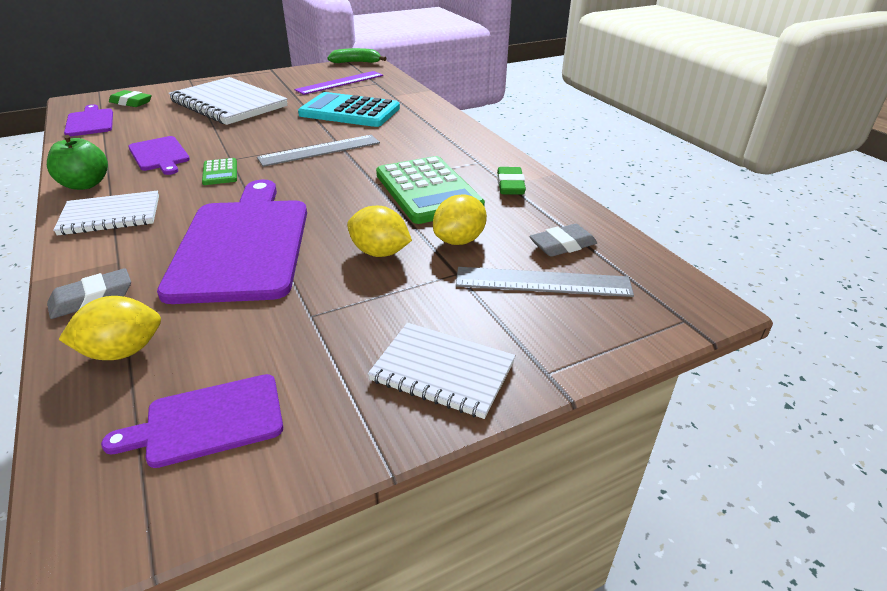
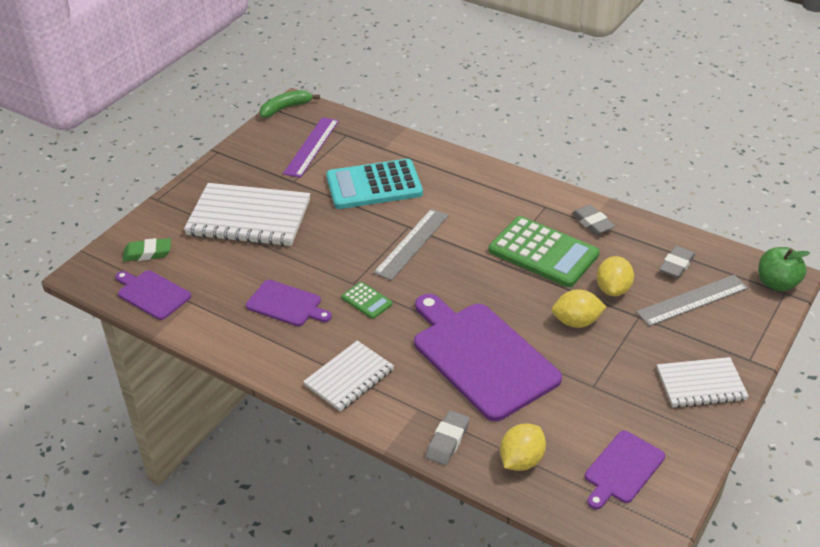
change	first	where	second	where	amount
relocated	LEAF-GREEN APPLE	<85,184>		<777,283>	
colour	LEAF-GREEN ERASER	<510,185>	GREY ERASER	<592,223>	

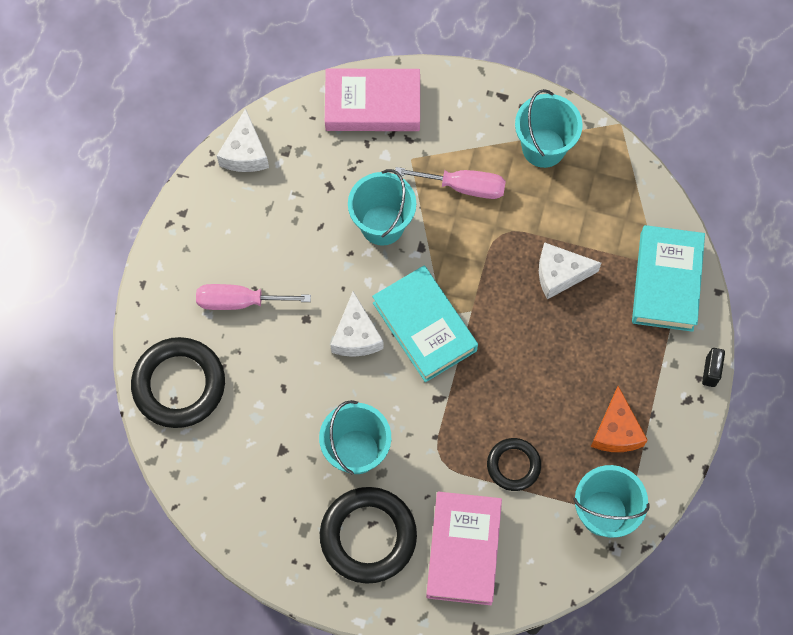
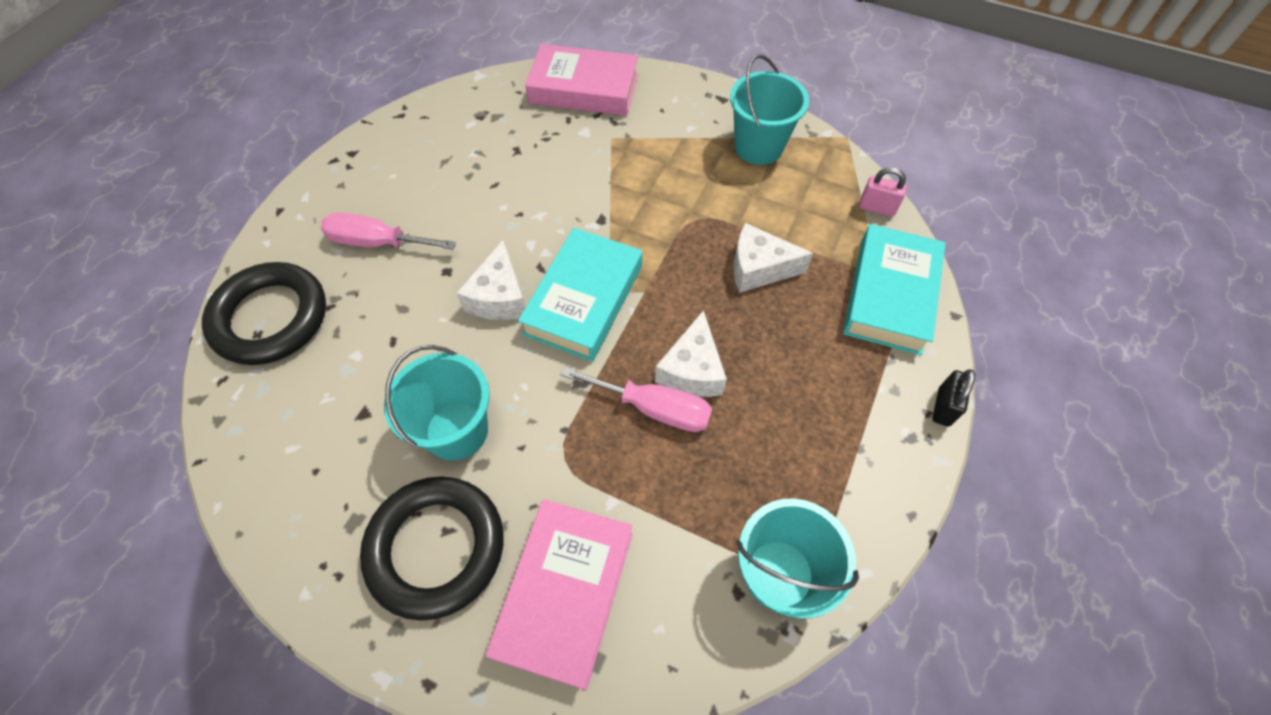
change	first	where	second	where	amount
relocated	WHITE PIECE OF CHEESE	<245,153>		<692,370>	
relocated	ROSY HAND SCREWDRIVER	<464,187>		<653,408>	
missing	TEAL BUCKET	<382,225>			
spun	TEAL HARDBACK	<424,327>		<584,300>	45 degrees clockwise
missing	ORANGE-COLOURED PIECE OF CHEESE	<616,430>			
missing	JET-BLACK TORUS	<513,465>			
appeared			ROSY LOCK	<876,208>	

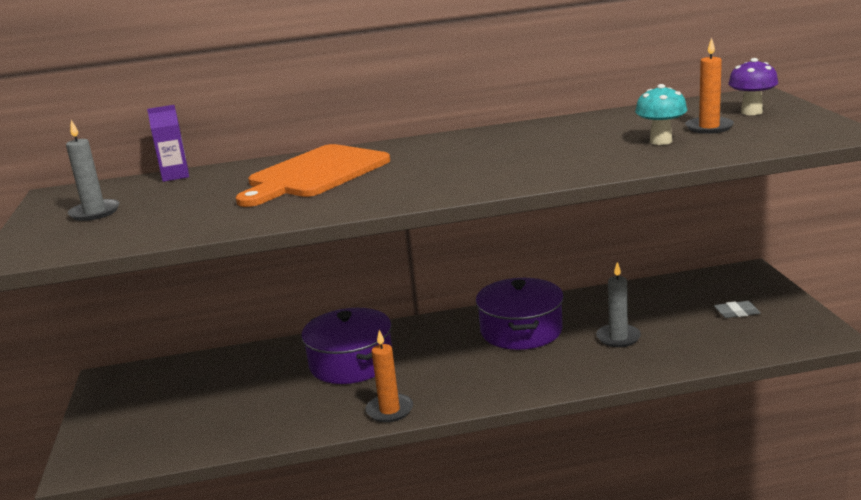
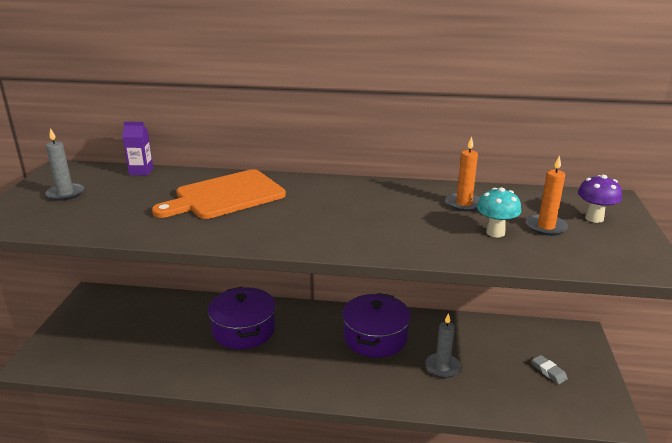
change	first	where	second	where	amount
spun	GREY ERASER	<737,313>		<549,371>	45 degrees clockwise
relocated	ORANGE-COLOURED CANDLE	<389,410>		<464,204>	

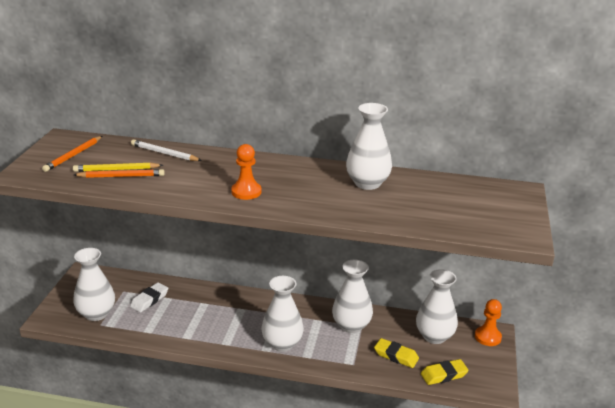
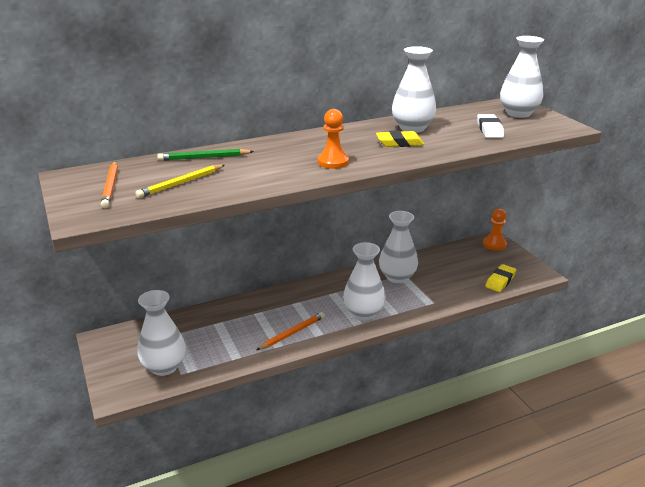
change	first	where	second	where	amount
colour	WHITE LEAD PENCIL	<164,153>	LEAF-GREEN LEAD PENCIL	<204,157>	
relocated	ORANGE-COLOURED LEAD PENCIL	<121,176>		<292,333>	
relocated	WHITE TALL VASE	<434,336>		<518,113>	
relocated	WHITE ERASER	<149,300>		<489,130>	
relocated	GOLDEN ERASER	<396,356>		<399,143>	

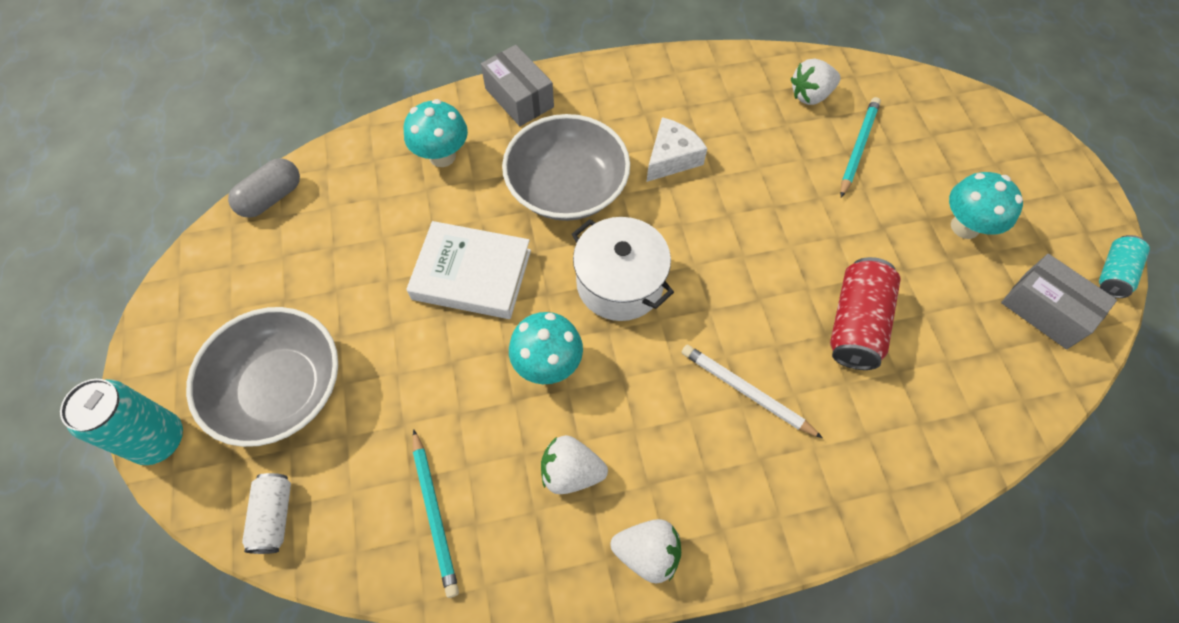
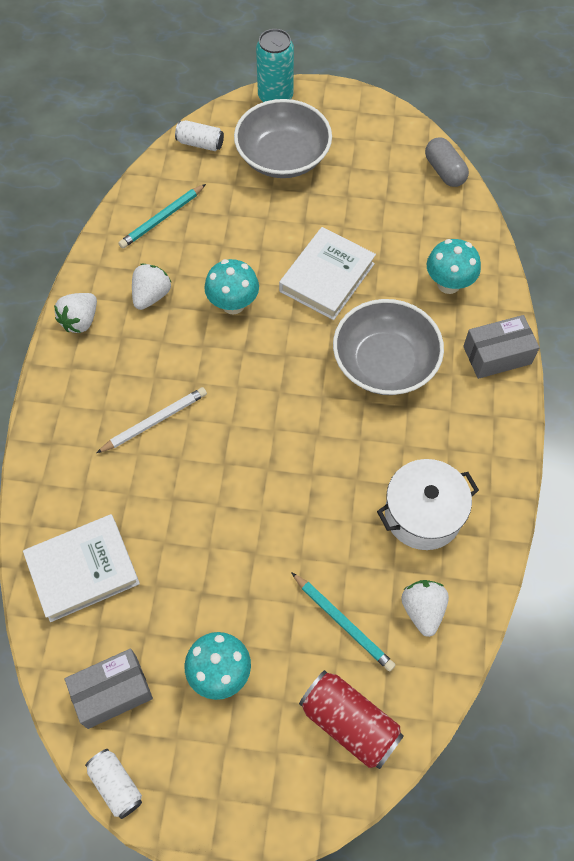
change	first	where	second	where	amount
missing	WHITE PIECE OF CHEESE	<671,158>			
relocated	WHITE COOKING POT	<620,283>		<423,514>	
colour	TEAL SODA CAN	<1113,273>	WHITE SODA CAN	<116,785>	
relocated	CRIMSON SODA CAN	<856,324>		<349,723>	
spun	TEAL LEAD PENCIL	<435,514>		<162,218>	45 degrees counterclockwise
appeared			WHITE HARDBACK	<83,570>	

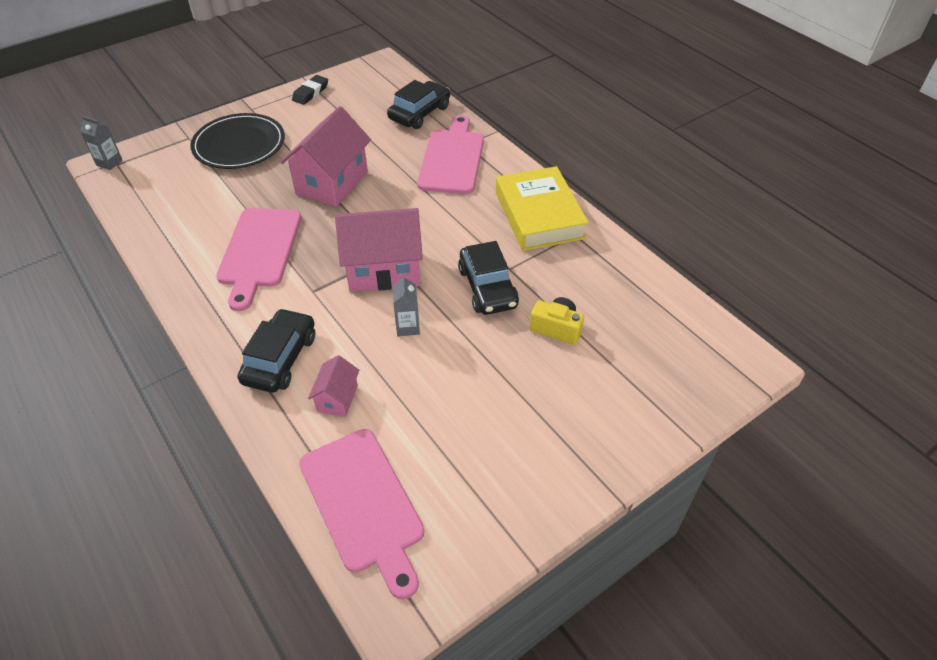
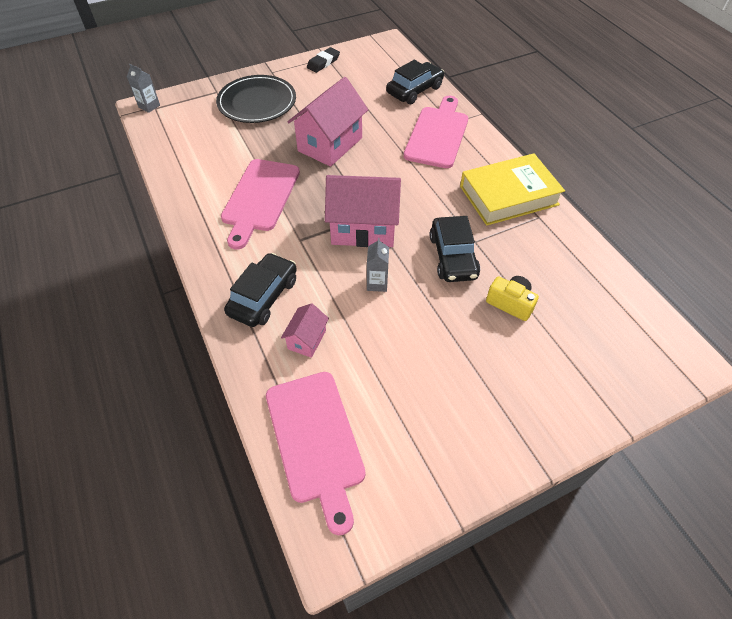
change	first	where	second	where	amount
spun	GOLDEN HARDBACK	<539,215>		<508,195>	75 degrees clockwise

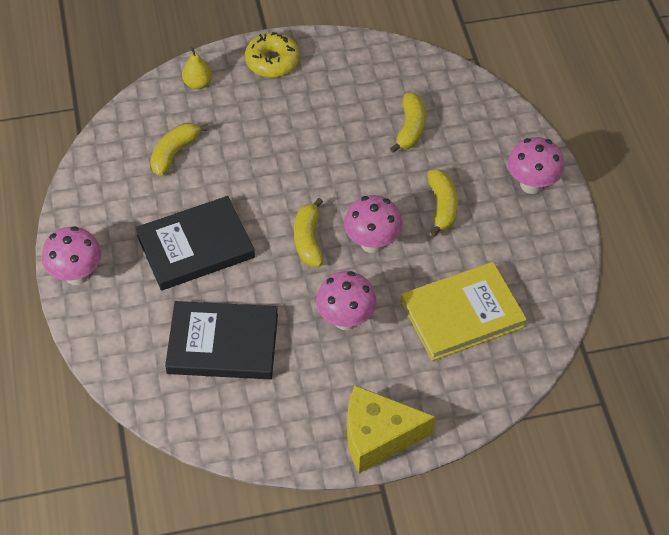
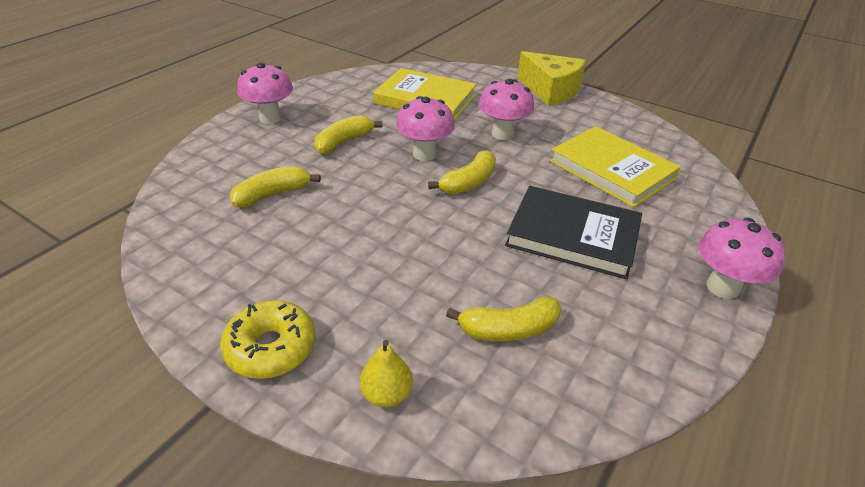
change	first	where	second	where	amount
colour	JET-BLACK HARDBACK	<223,343>	GOLDEN HARDBACK	<611,170>	

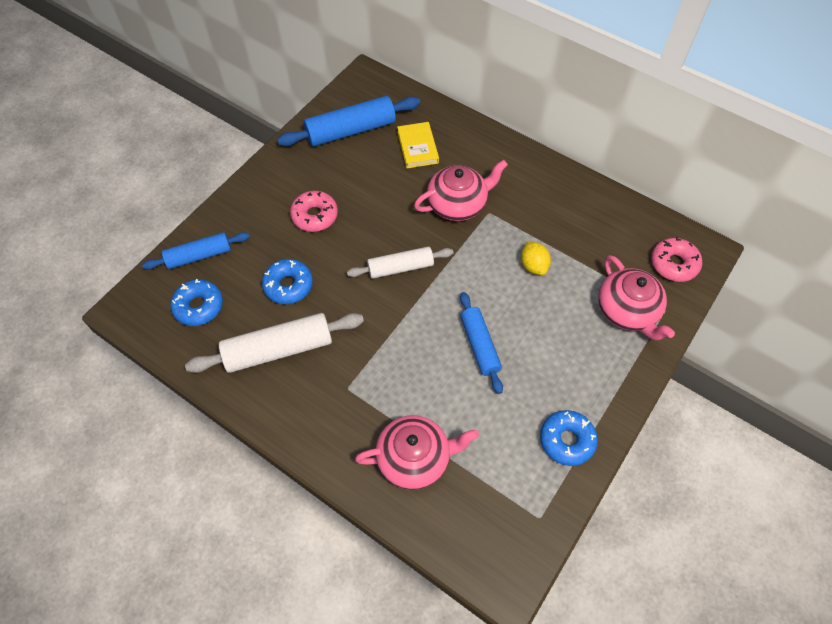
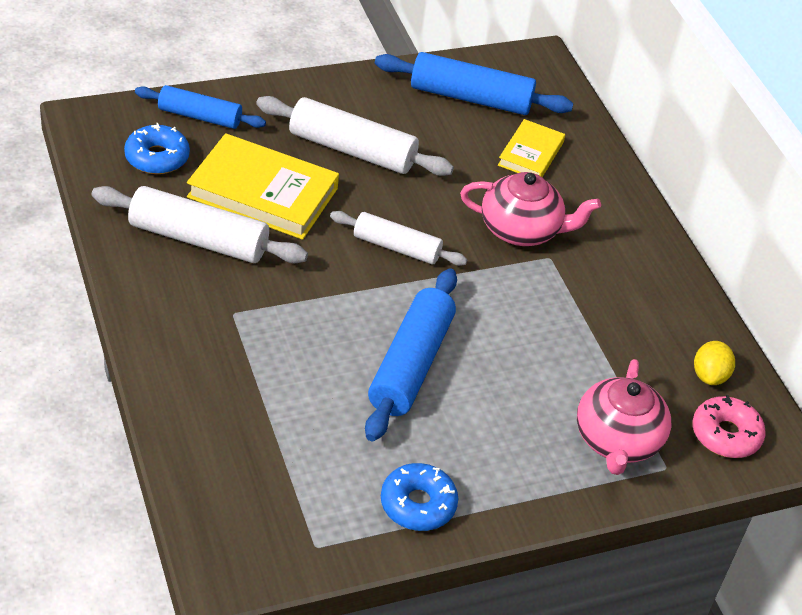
change	first	where	second	where	amount
exchanged	ROSY GLAZED DONUT	<315,216>	WHITE PASTRY ROLLER	<352,150>	
relocated	GOLDEN LEMON	<533,265>		<709,376>	
exchanged	ROYAL BLUE GLAZED DONUT	<288,285>	GOLDEN HARDBACK	<263,193>	
size	ROYAL BLUE PASTRY ROLLER	<480,345>		<411,365>	x1.54
missing	ROSY CHINA TEAPOT	<415,458>			

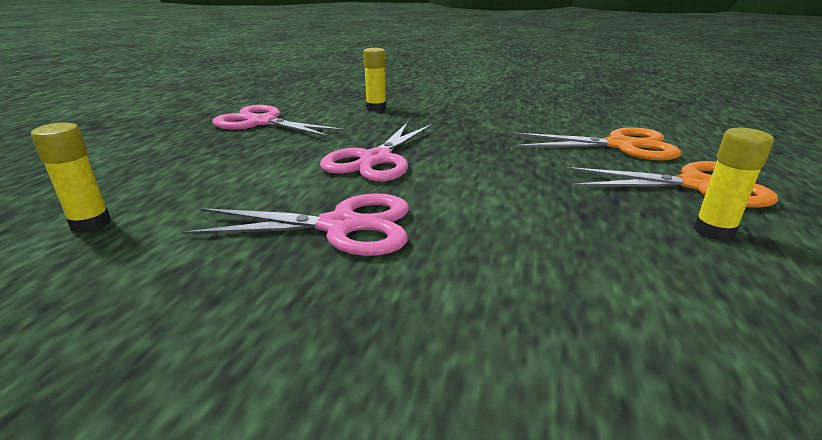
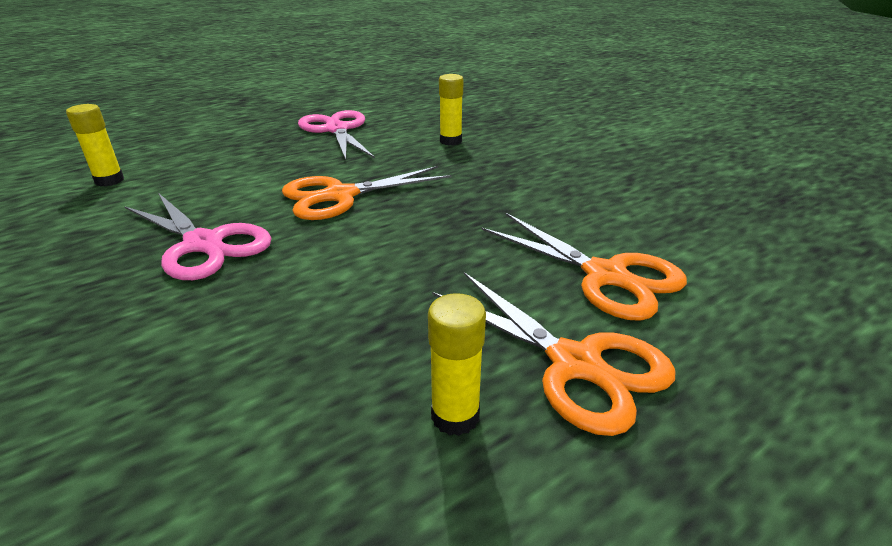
change	first	where	second	where	amount
colour	ROSY SHEARS	<376,159>	ORANGE-COLOURED SHEARS	<341,195>	

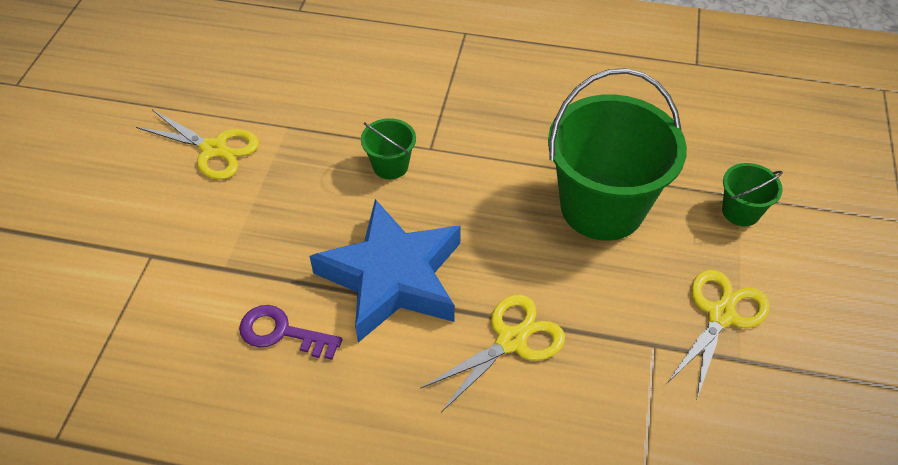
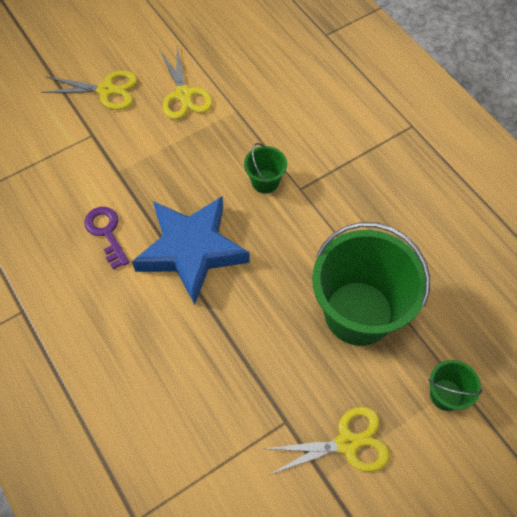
change	first	where	second	where	amount
relocated	GOLDEN SHEARS	<511,341>		<106,90>	

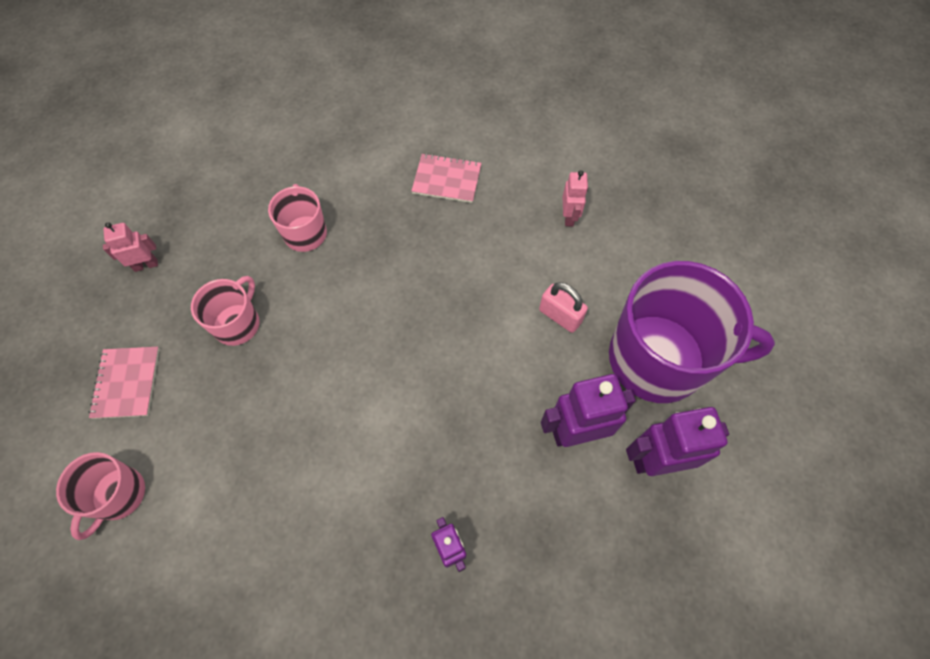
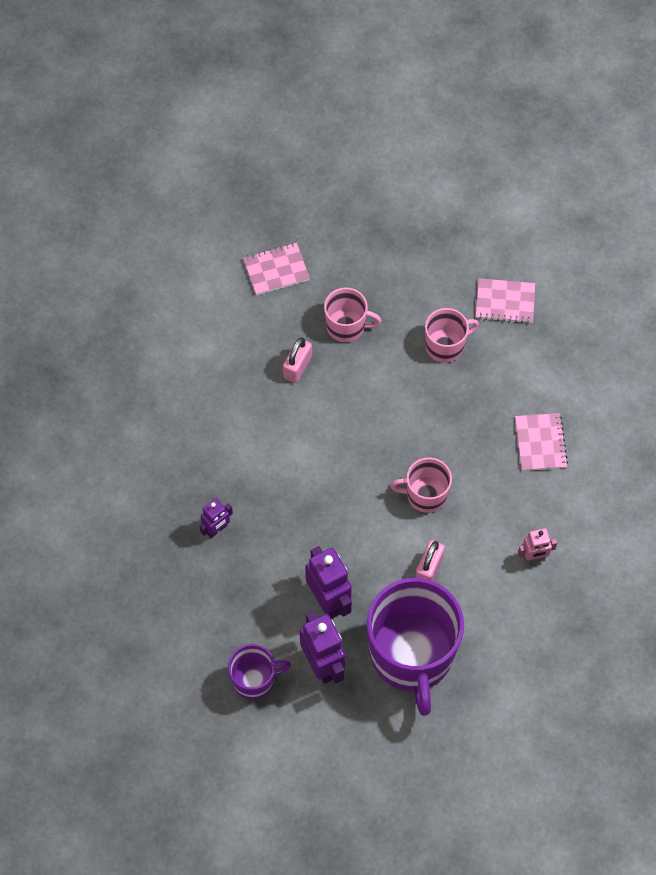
change	first	where	second	where	amount
missing	ROSY ROBOT FIGURE	<146,265>			
relocated	ROSY MUG	<119,495>		<425,495>	
appeared			ROSY NOTEBOOK	<505,302>	
appeared			ROSY LOCK	<297,367>	
appeared			ROYAL PURPLE MUG	<254,679>	

